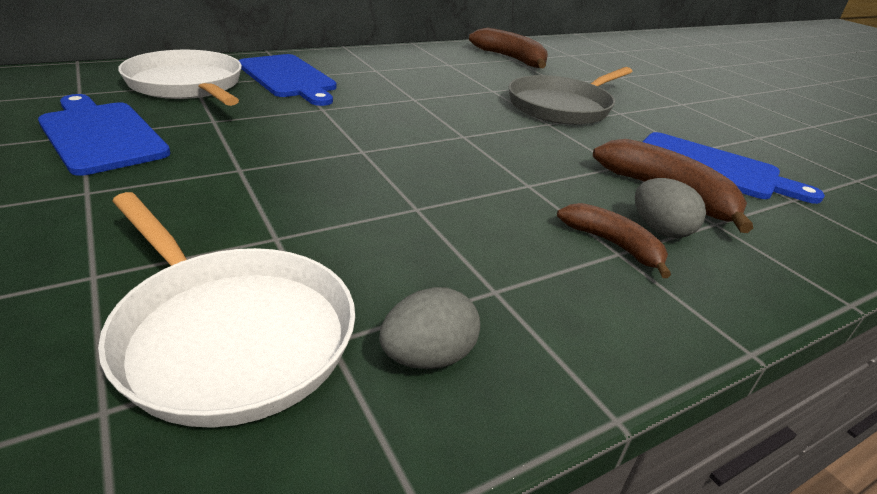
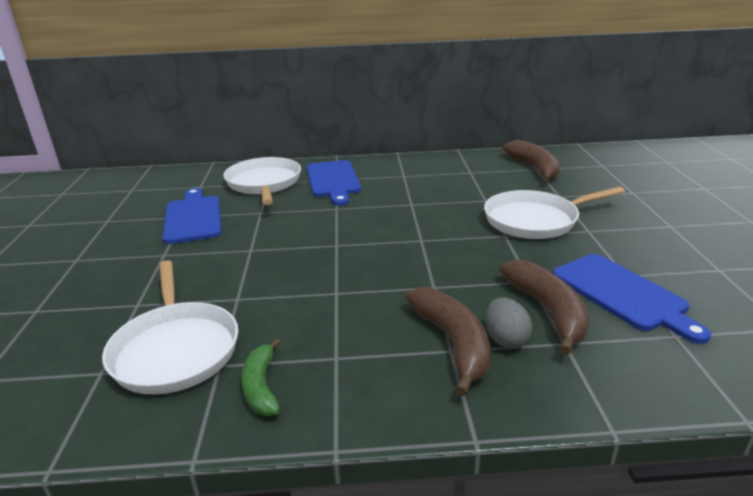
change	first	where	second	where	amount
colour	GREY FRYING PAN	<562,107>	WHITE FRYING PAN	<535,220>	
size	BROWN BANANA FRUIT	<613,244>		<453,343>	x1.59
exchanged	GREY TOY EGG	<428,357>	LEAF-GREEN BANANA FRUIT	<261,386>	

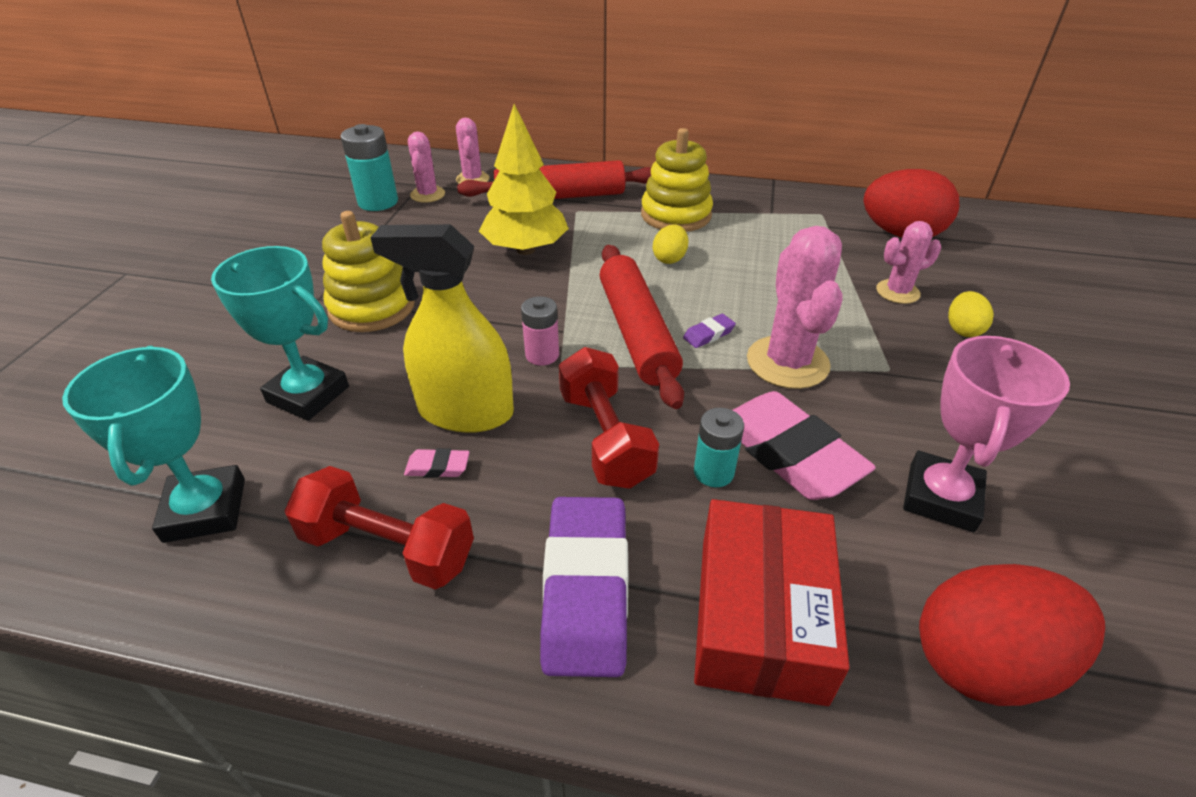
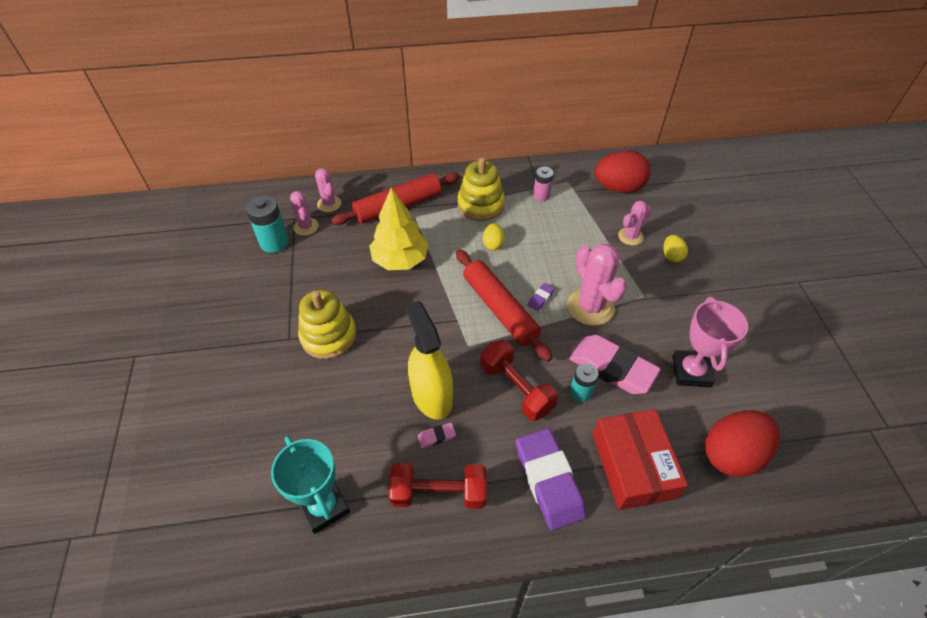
change	first	where	second	where	amount
spun	GOLDEN SPRAYER	<466,412>		<431,395>	75 degrees clockwise
missing	TEAL PRIZE CUP	<308,394>			
relocated	ROSY POWER CELL	<542,355>		<541,195>	

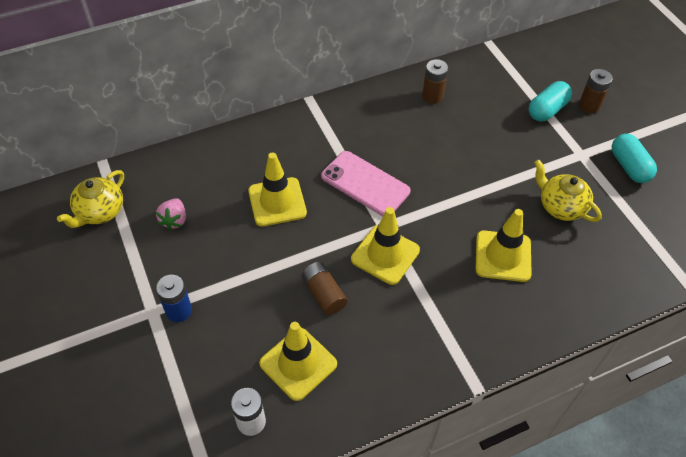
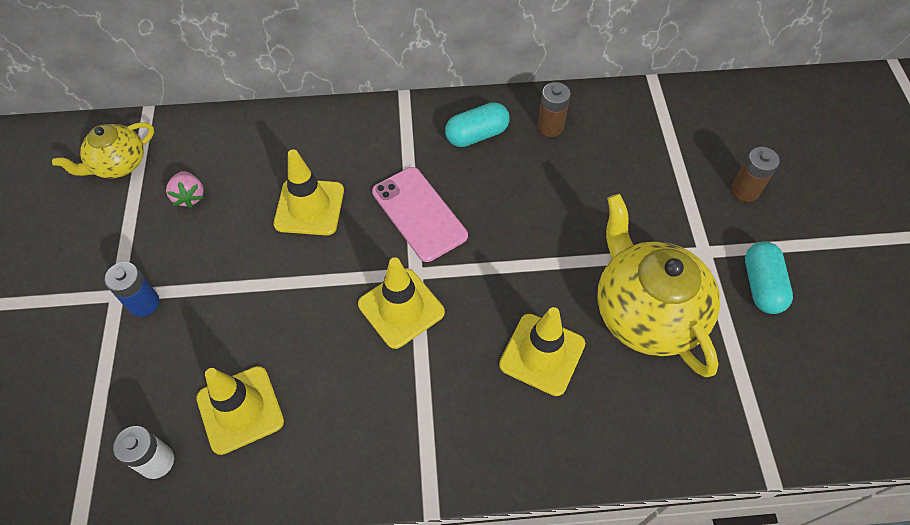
change	first	where	second	where	amount
relocated	TEAL PILL	<547,110>		<477,135>	
size	GOLDEN CHINA TEAPOT	<561,206>		<646,312>	x1.74
spun	ROSY BERRY	<174,220>		<189,196>	45 degrees counterclockwise
missing	BROWN POWER CELL	<324,294>			

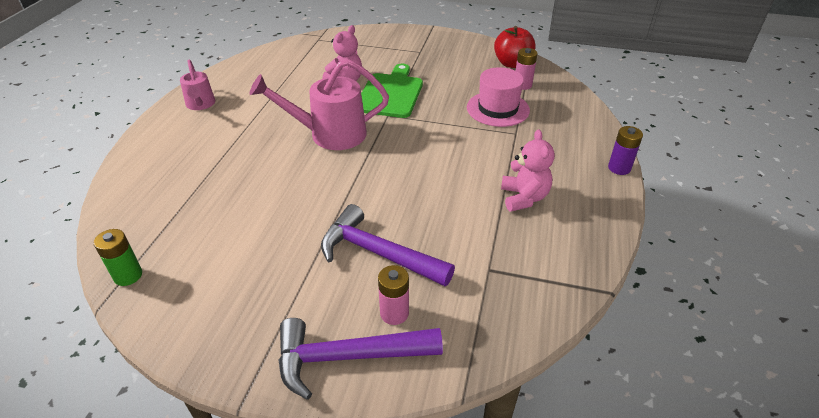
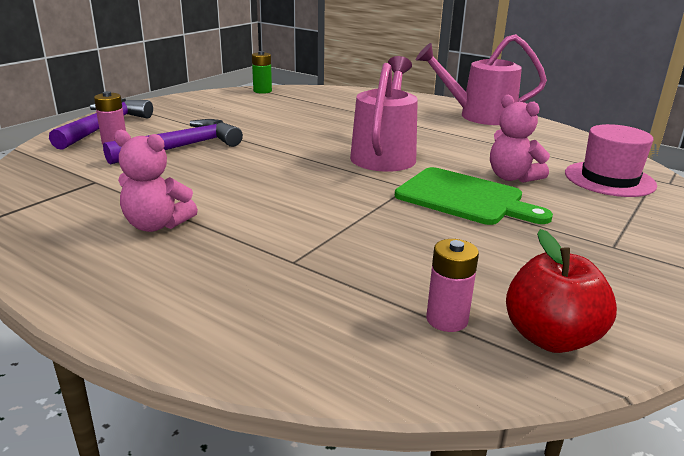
change	first	where	second	where	amount
size	ROSY WATERING POT	<200,105>		<478,116>	x1.74
relocated	ROSY TALL HAT	<497,109>		<609,179>	
missing	ROYAL PURPLE POWER CELL	<619,168>			

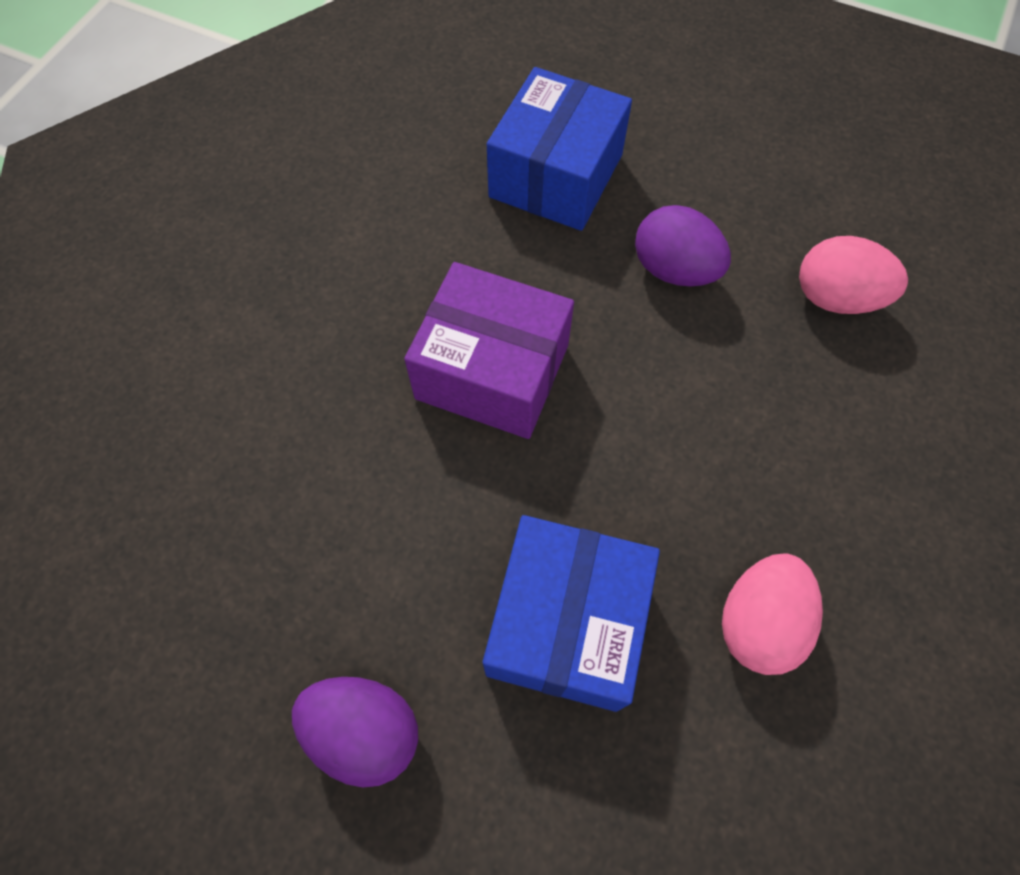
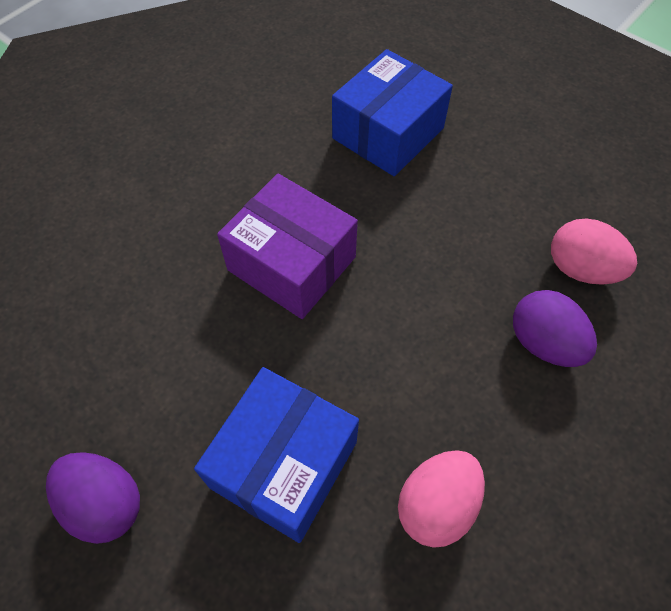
change	first	where	second	where	amount
relocated	ROYAL PURPLE TOY EGG	<674,270>		<544,343>	

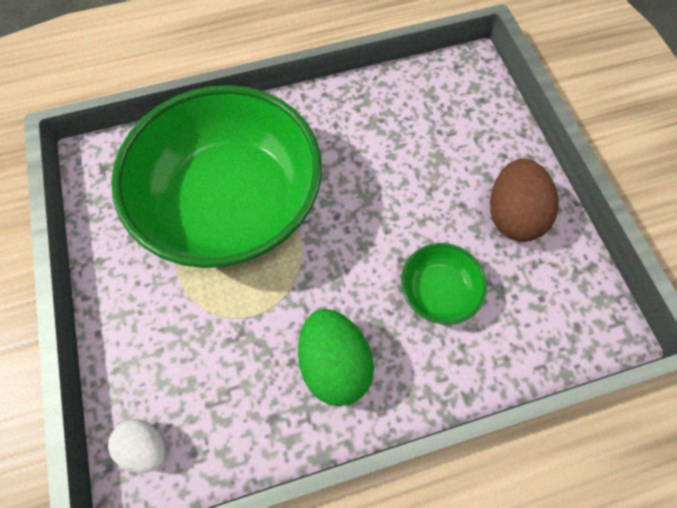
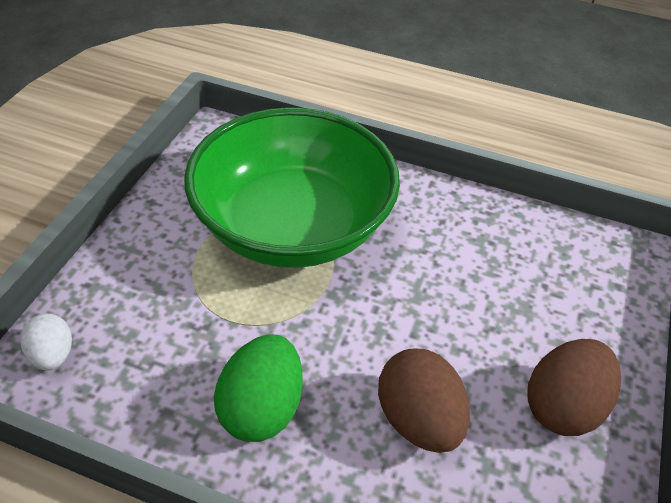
change	first	where	second	where	amount
exchanged	LEAF-GREEN SERVING BOWL	<438,291>	BROWN TOY EGG	<418,419>	

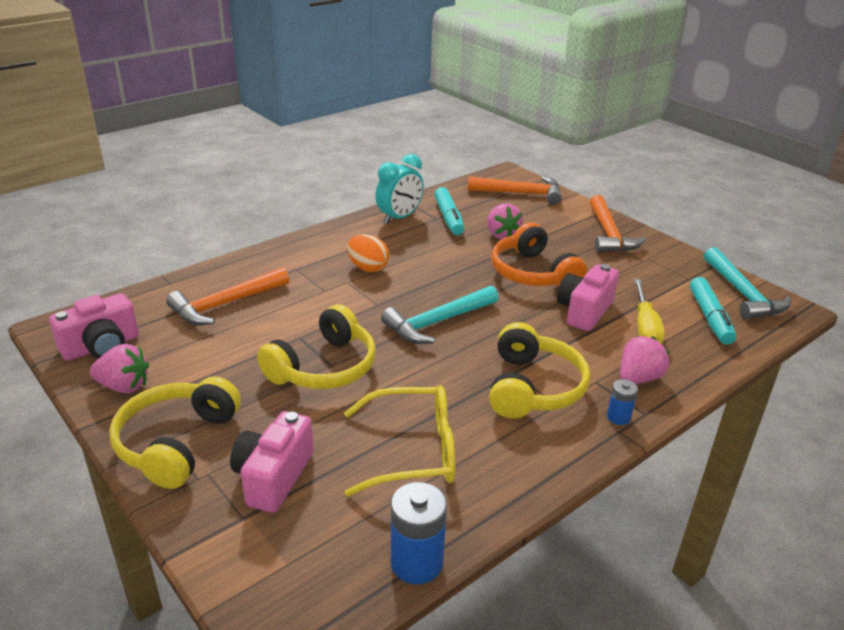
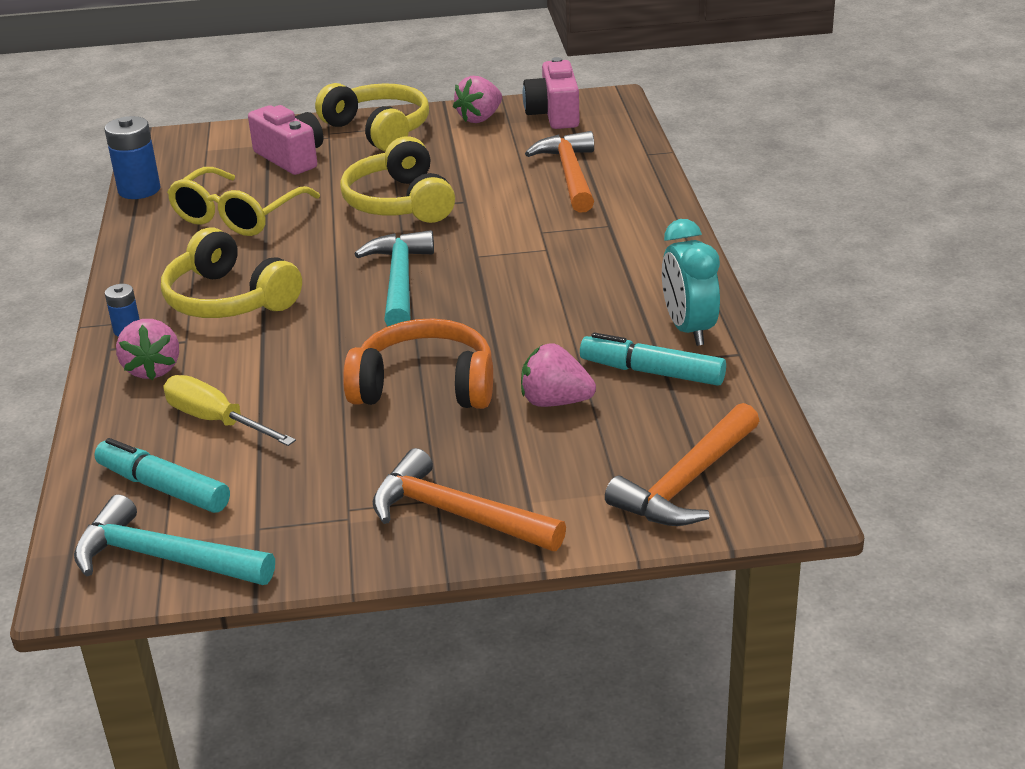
change	first	where	second	where	amount
missing	ORANGE-COLOURED TOY EGG	<368,268>			
missing	ROSY CAMERA	<584,311>			

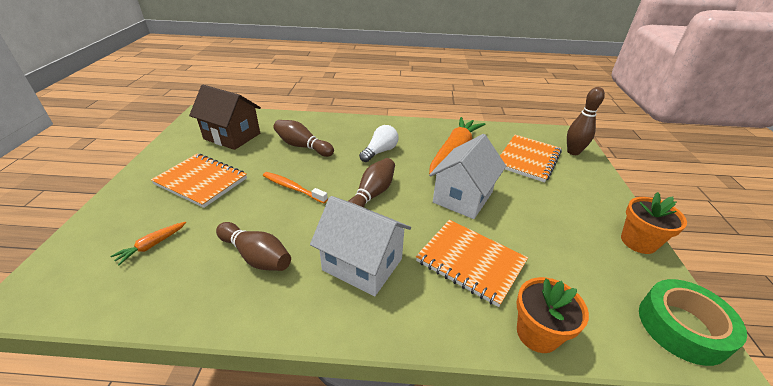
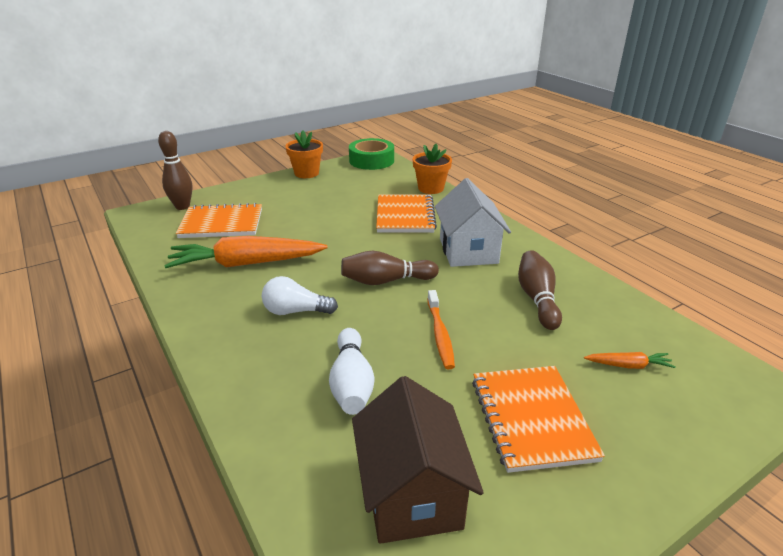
change	first	where	second	where	amount
colour	BROWN TENPIN	<302,146>	WHITE TENPIN	<351,383>	
missing	WHITE HOUSE	<462,197>			

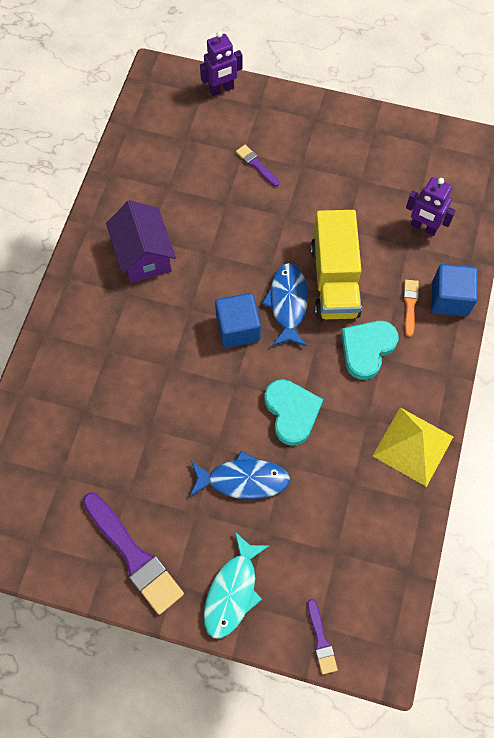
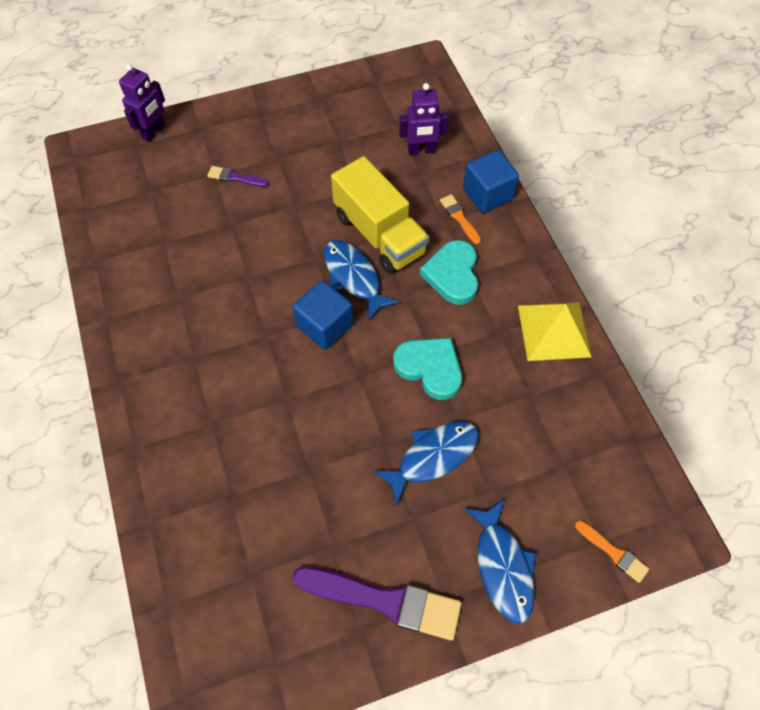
change	first	where	second	where	amount
missing	ROYAL PURPLE HOUSE	<144,255>			
colour	TEAL TOY FISH	<232,591>	ROYAL BLUE TOY FISH	<502,566>	
colour	ROYAL PURPLE PAINTBRUSH	<321,640>	ORANGE-COLOURED PAINTBRUSH	<613,552>	

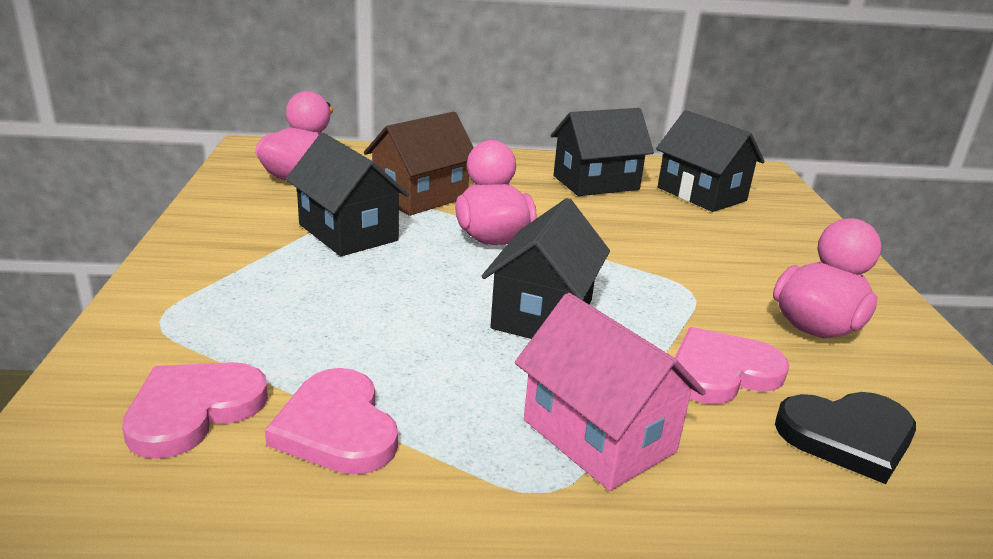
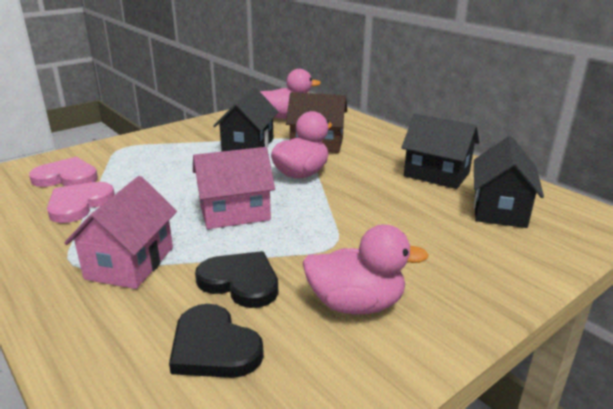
change	first	where	second	where	amount
colour	JET-BLACK HOUSE	<542,314>	ROSY HOUSE	<234,213>	
colour	ROSY HEART	<722,372>	JET-BLACK HEART	<240,282>	

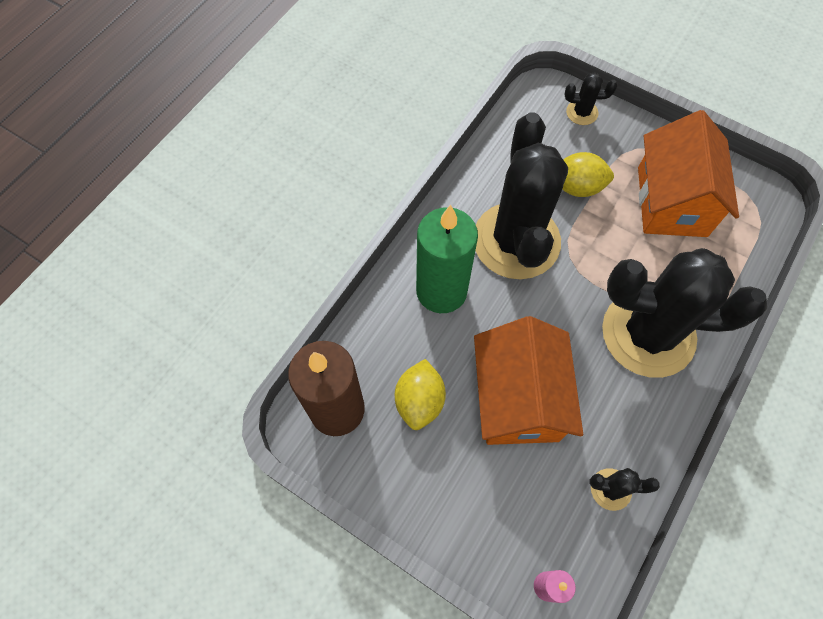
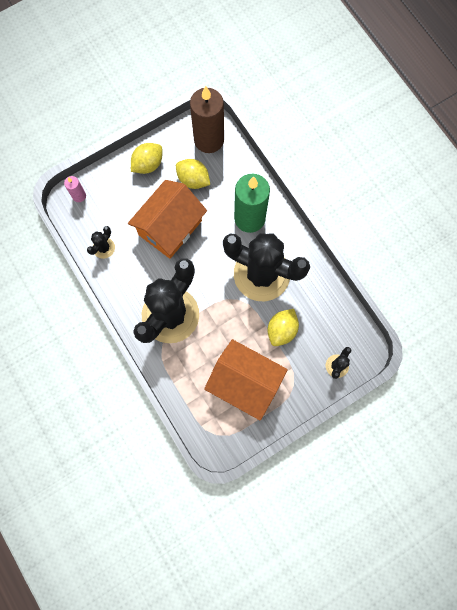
change	first	where	second	where	amount
spun	ORANGE-COLOURED HOUSE	<518,399>		<170,227>	75 degrees counterclockwise
appeared			GOLDEN LEMON	<148,164>	

